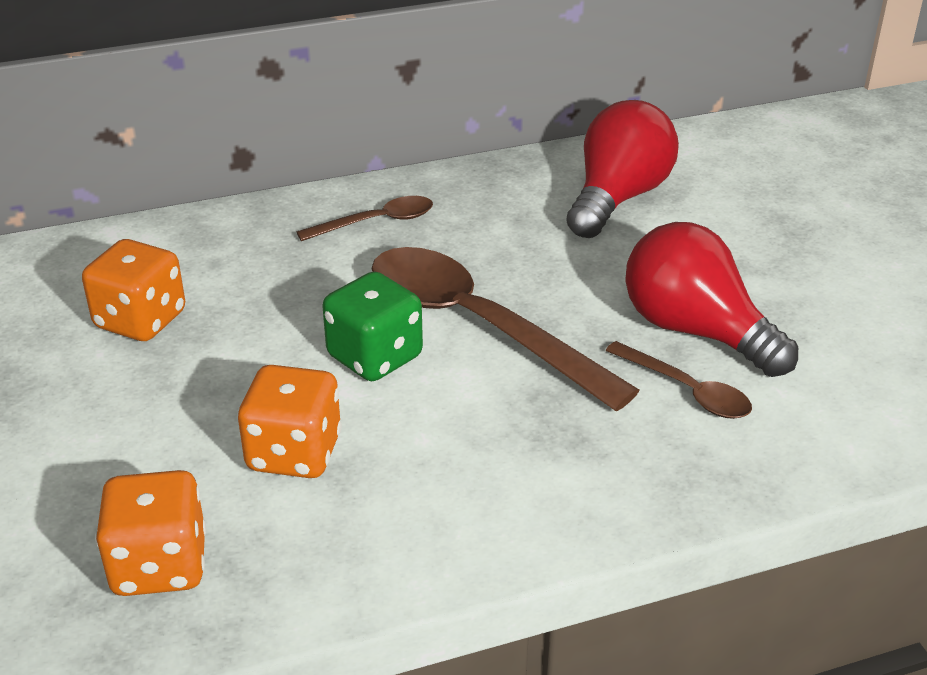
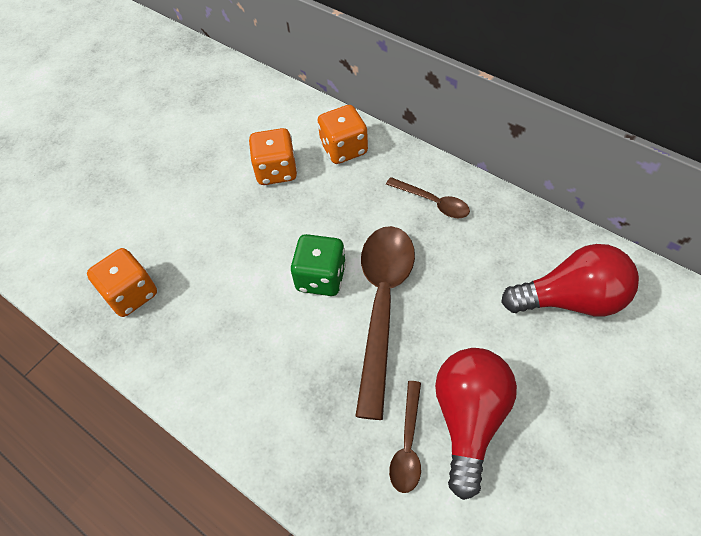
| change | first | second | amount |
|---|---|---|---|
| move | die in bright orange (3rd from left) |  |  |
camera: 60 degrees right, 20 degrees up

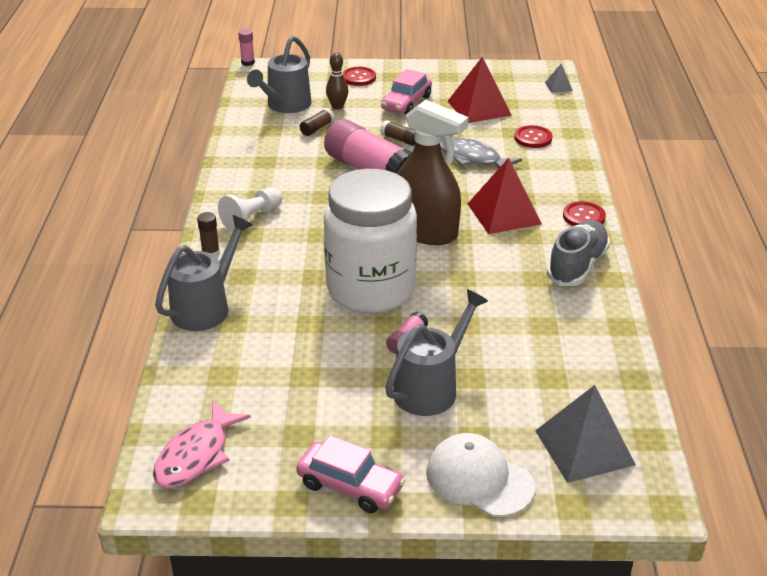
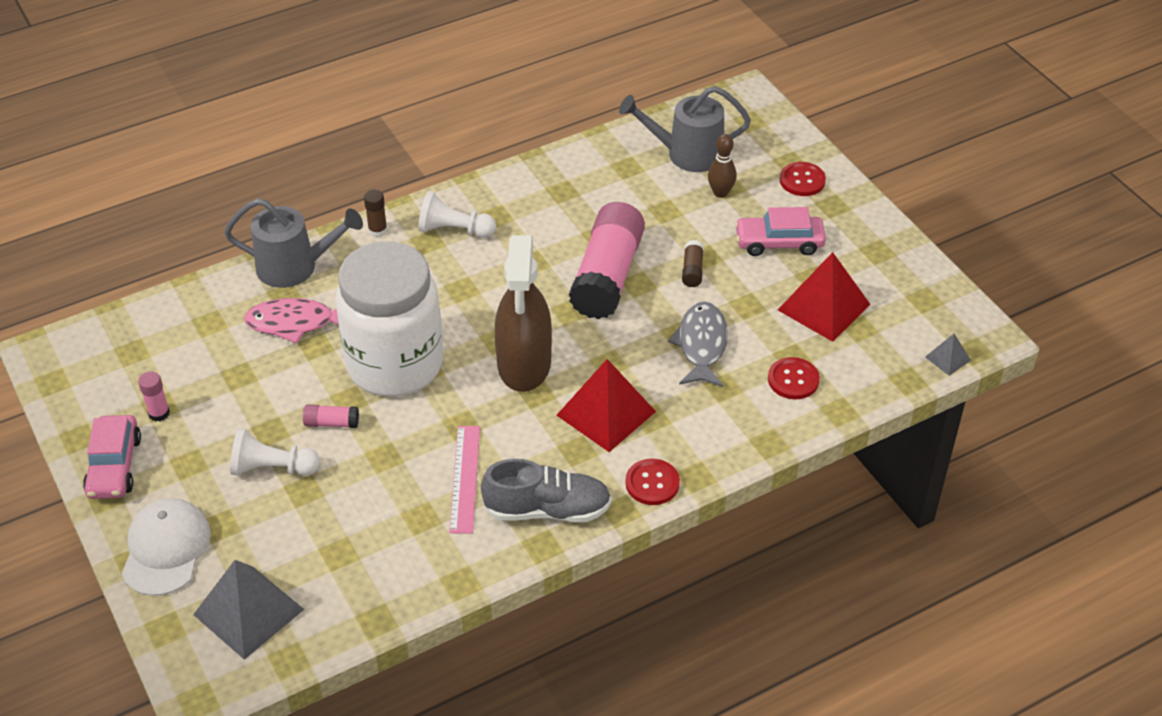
| change | first | second | amount |
|---|---|---|---|
| move | fish in rosy |  |  |
| move | stick of glue in rosy (1st from left) |  |  |
| delete | stick of glue in dark brown (2nd from left) |  |  |
| replace | sprinkling can in grey (3rd from left) | game pawn in pure white (1st from left) |  |
| insert |  | straightedge in rosy |  |
camera: 60 degrees right, 10 degrees up

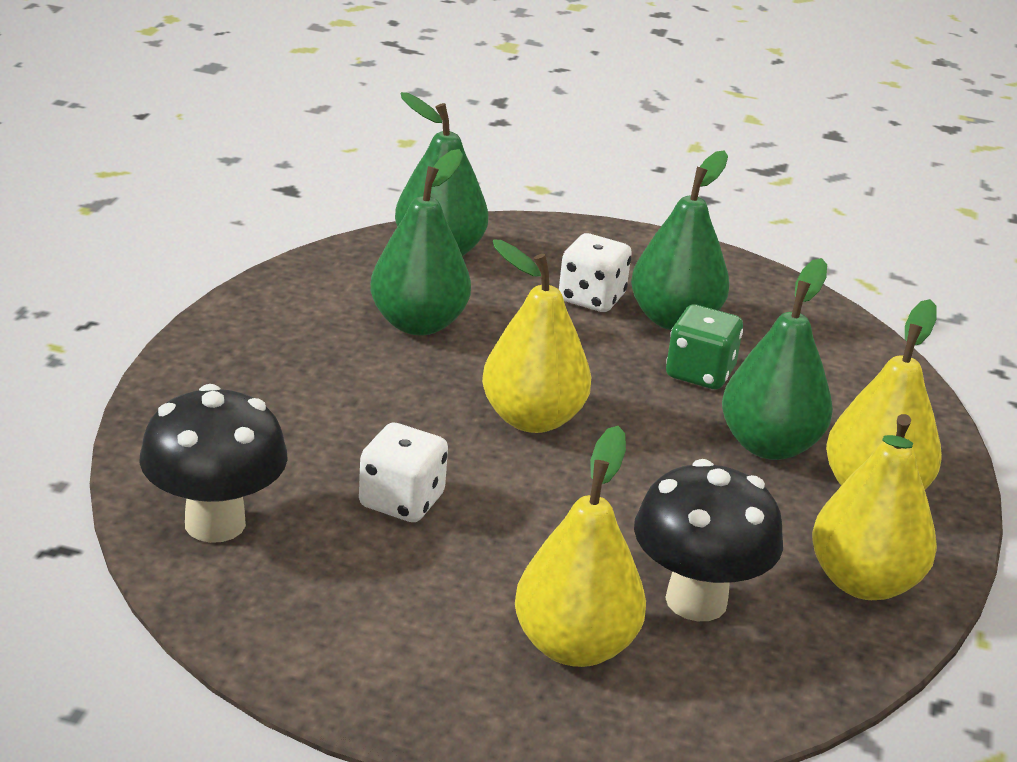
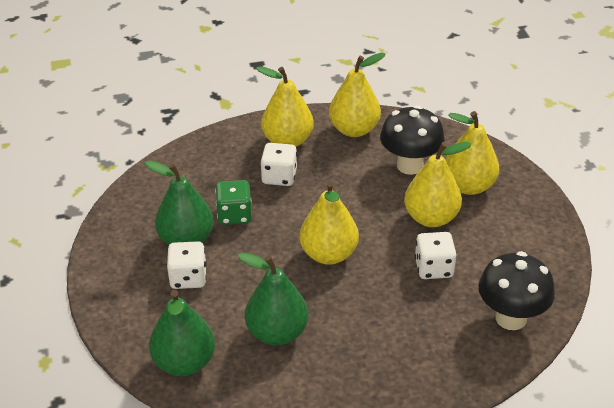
| change | first | second | amount |
|---|---|---|---|
| replace | toy pear in emerald (4th from left) | die in pure white (2nd from left) |  |
| insert |  | toy pear in bright yellow (4th from left) |  |
camera: 115 degrees left, 10 degrees up

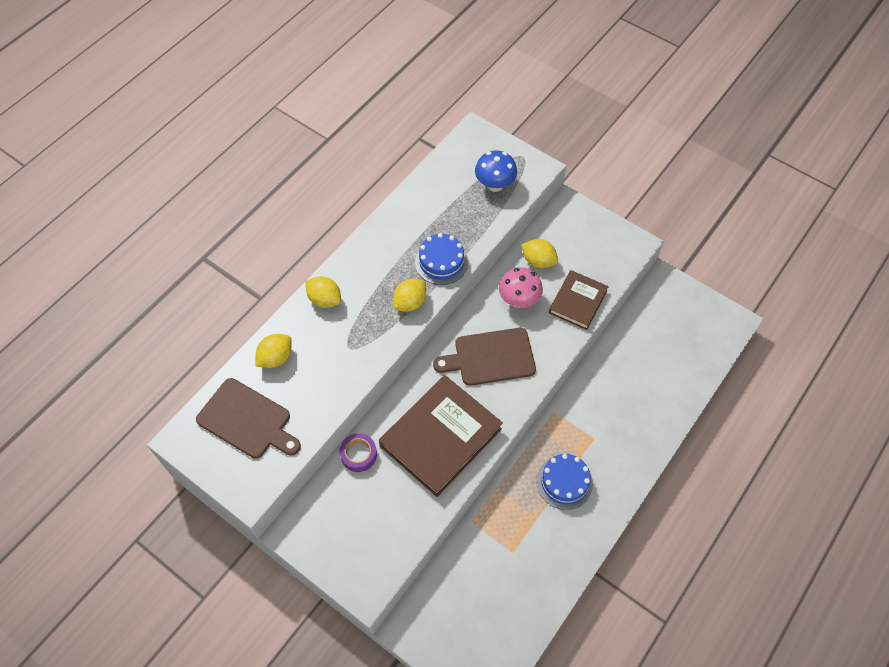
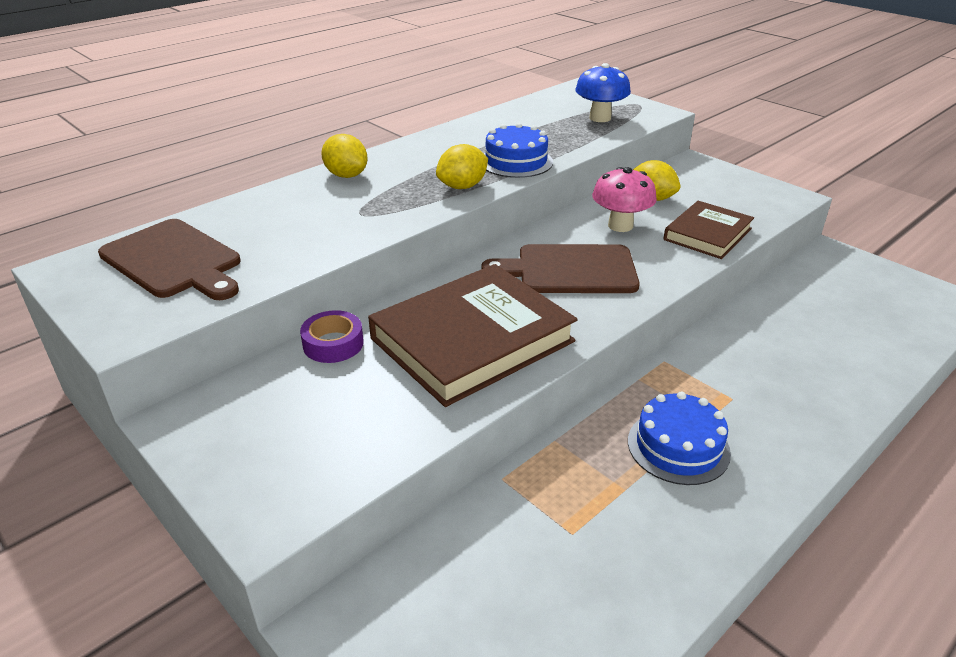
| change | first | second | amount |
|---|---|---|---|
| delete | citrus fruit in bright yellow (1st from left) |  |  |
camera: 10 degrees right, 25 degrees down

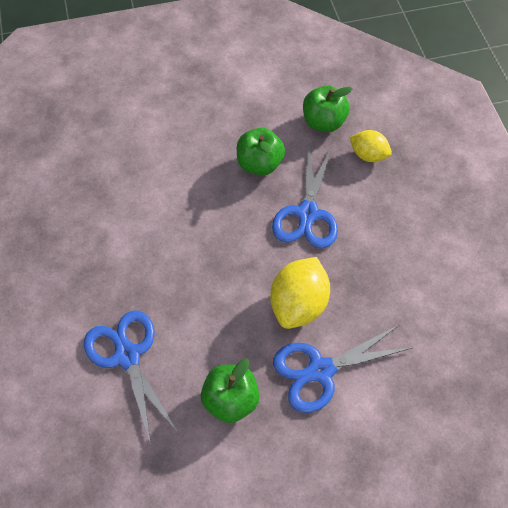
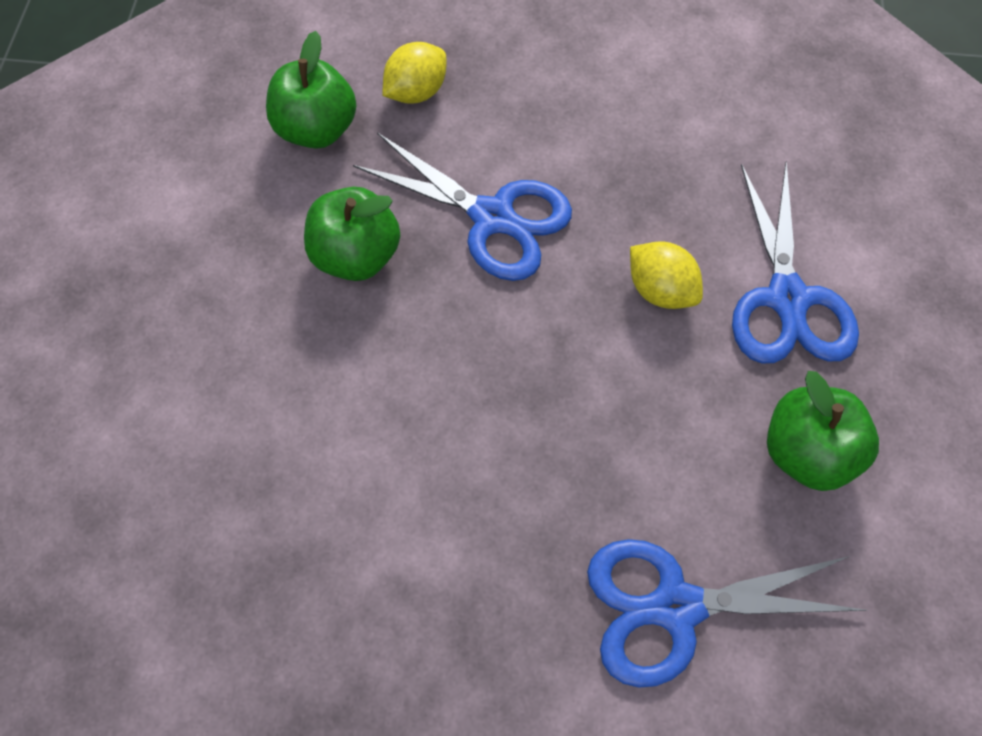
| change | first | second | amount |
|---|---|---|---|
| resize | citrus fruit in bright yellow (1st from left in the first image) | citrus fruit in bright yellow (2nd from left) | x0.61 |
camera: 70 degrees left, 5 degrees up

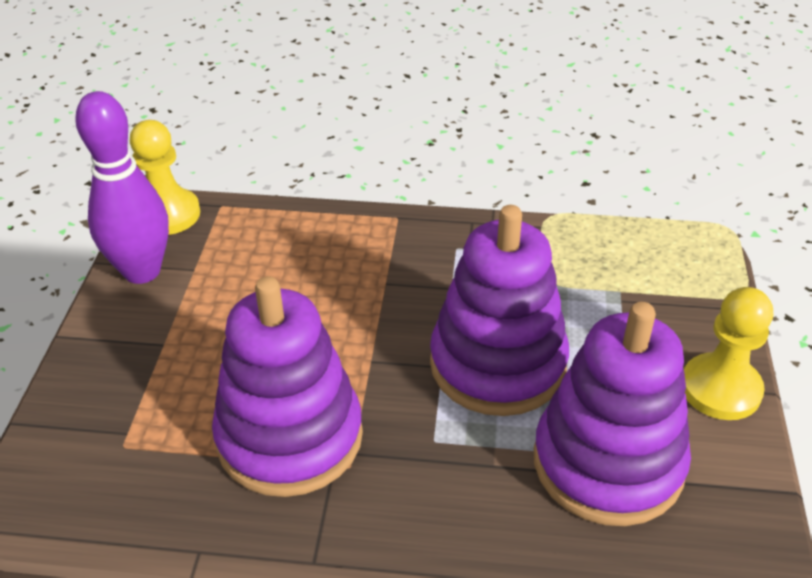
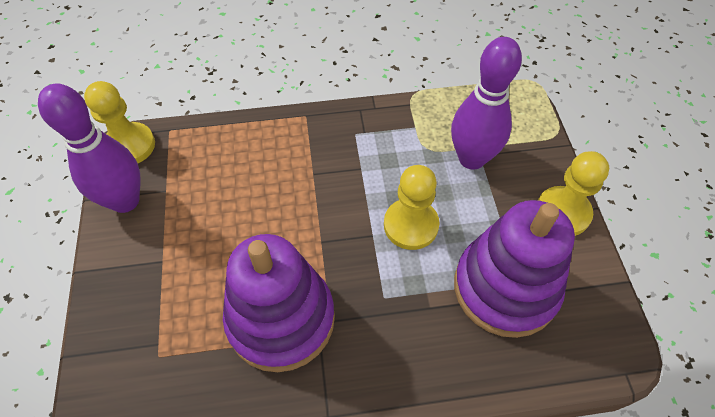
| change | first | second | amount |
|---|---|---|---|
| replace | ring stacker in purple (2nd from left) | game pawn in bright yellow (2nd from left) |  |
| insert |  | bowling pin in purple (2nd from left) |  |
camera: 15 degrees left, 15 degrees up

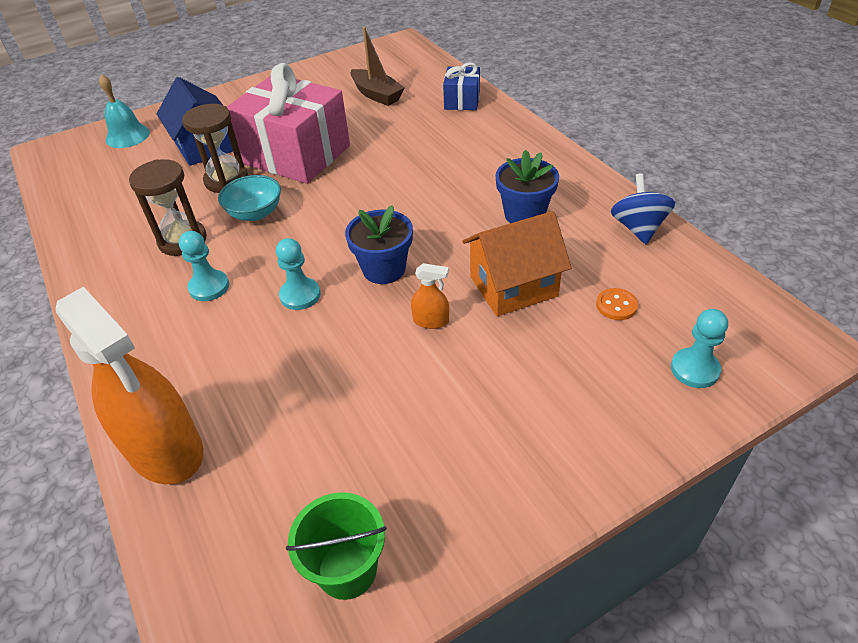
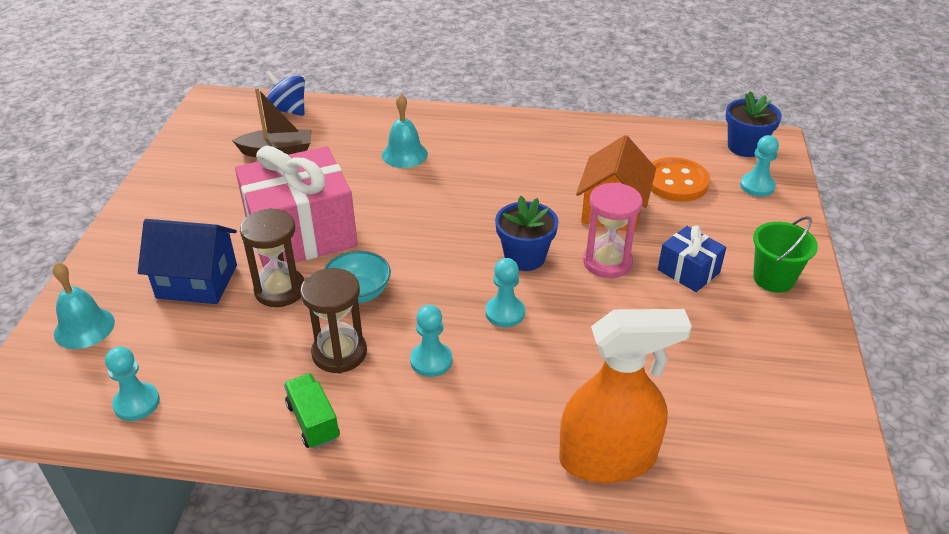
| change | first | second | amount |
|---|---|---|---|
| move | pail in emerald |  |  |
| replace | spray cleaner in bright orange (2nd from left) | hourglass in rosy |  |
| move | wrapped gift in royal blue |  |  |
| move | potted plant in royal blue (2nd from left) |  |  |
| resize | sewing button in bright orange |  | x2.01 |
| move | spinning top in royal blue |  |  |
| insert |  | game pawn in aqua (1st from left) |  |
| insert |  | lorry in emerald |  |
| insert |  | school bell in aqua (2nd from left) |  |
camera: 55 degrees left, 5 degrees down

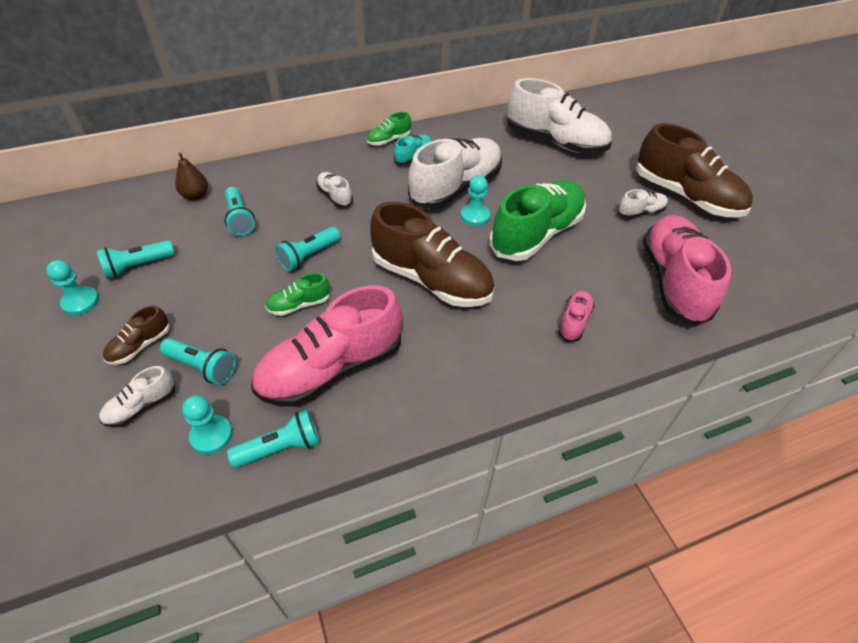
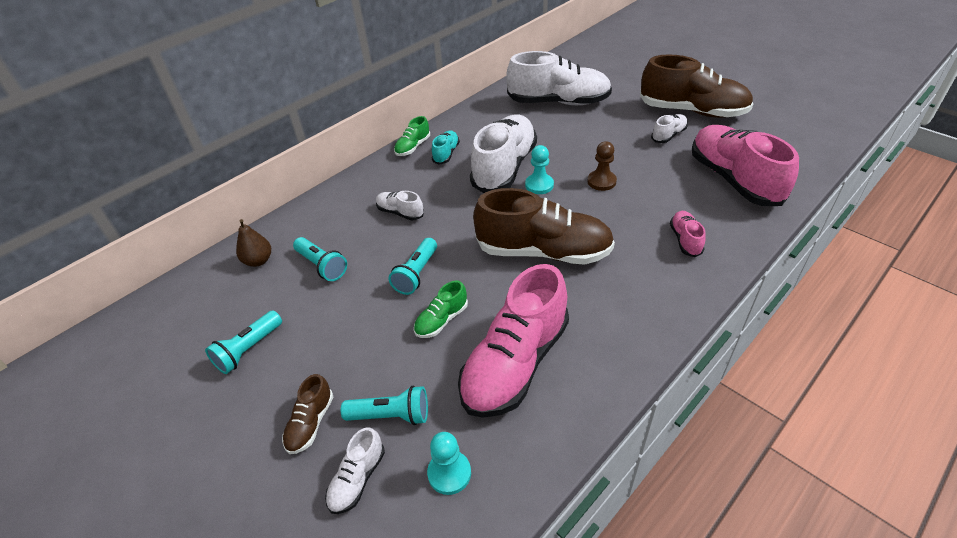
| change | first | second | amount |
|---|---|---|---|
| delete | game pawn in aqua (1st from left) |  |  |
| delete | torch in aqua (4th from left) |  |  |
| replace | shoe in emerald (3rd from left) | game pawn in dark brown |  |
camera: 20 degrees left, 5 degrees down

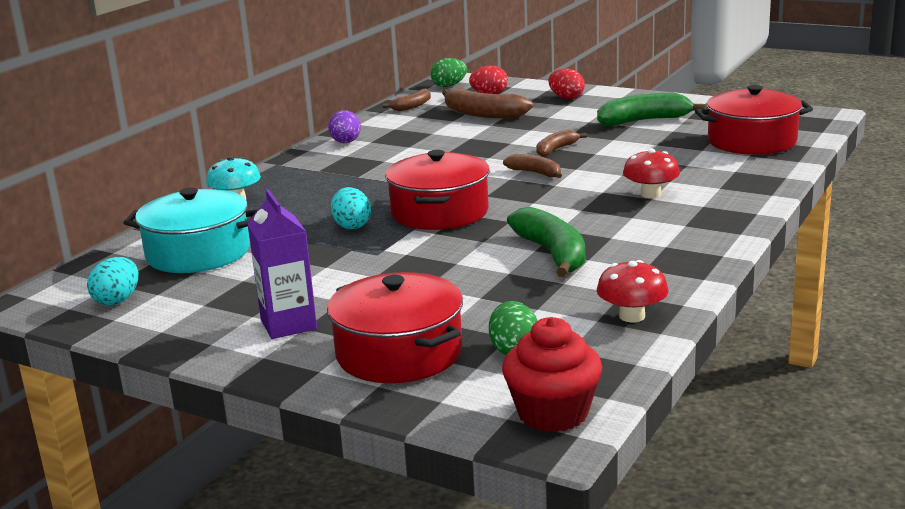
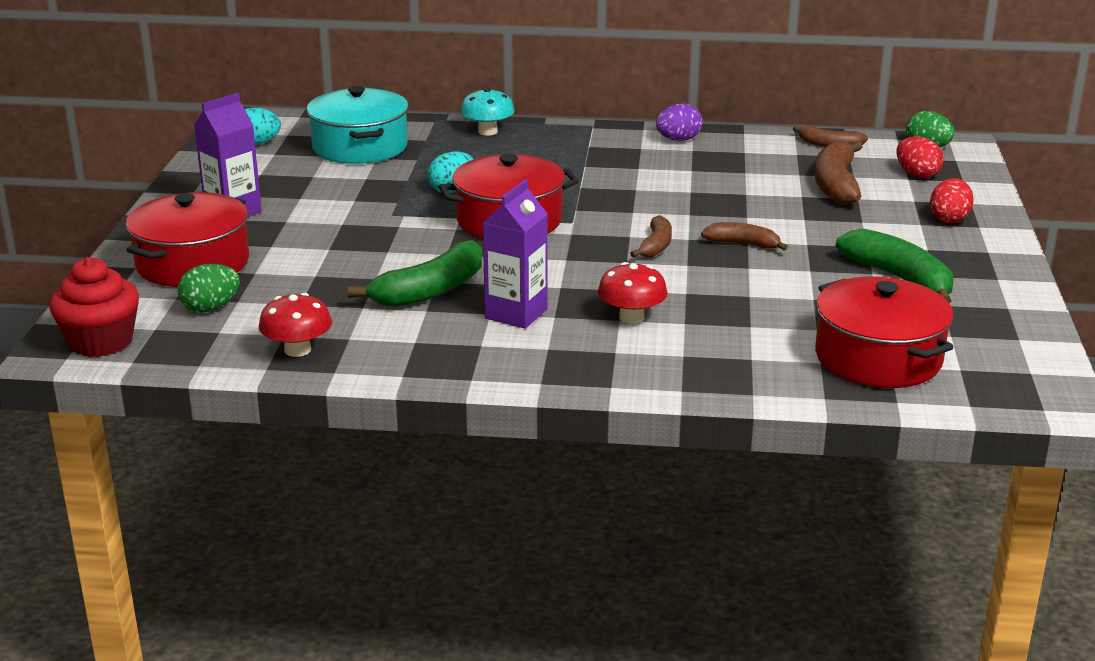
| change | first | second | amount |
|---|---|---|---|
| insert |  | juice carton in purple (2nd from left) |  |
camera: 65 degrees right, 5 degrees up

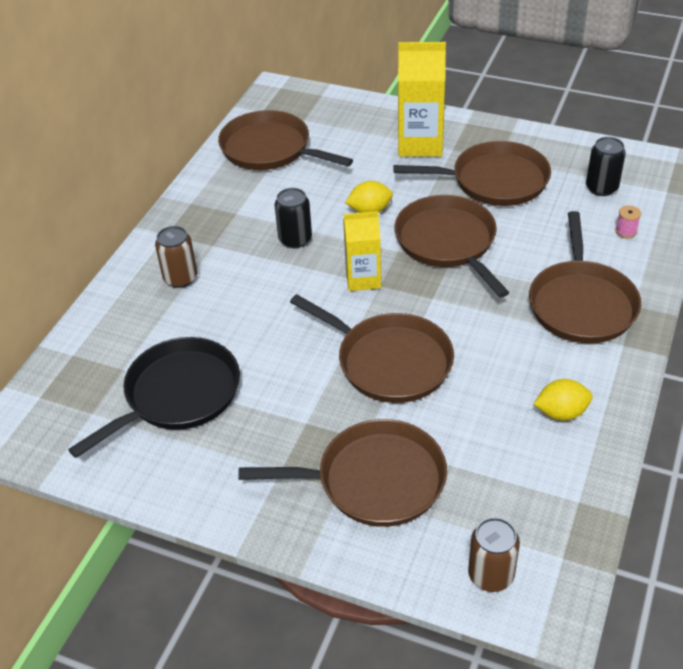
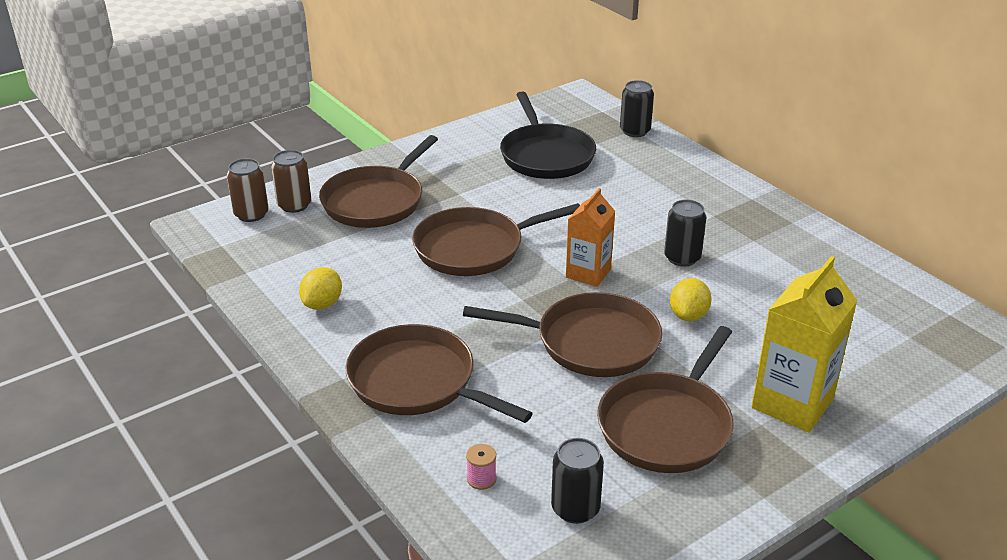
| change | first | second | amount |
|---|---|---|---|
| move | soda can in dark brown (1st from left in the first image) | soda can in dark brown (2nd from left) |  |
| delete | frying pan in dark brown (1st from left) |  |  |
| recolor | juice carton in bright yellow (1st from left) | juice carton in bright orange |  |
| insert |  | soda can in black (2nd from left) |  |
camera: 120 degrees right, 10 degrees down

